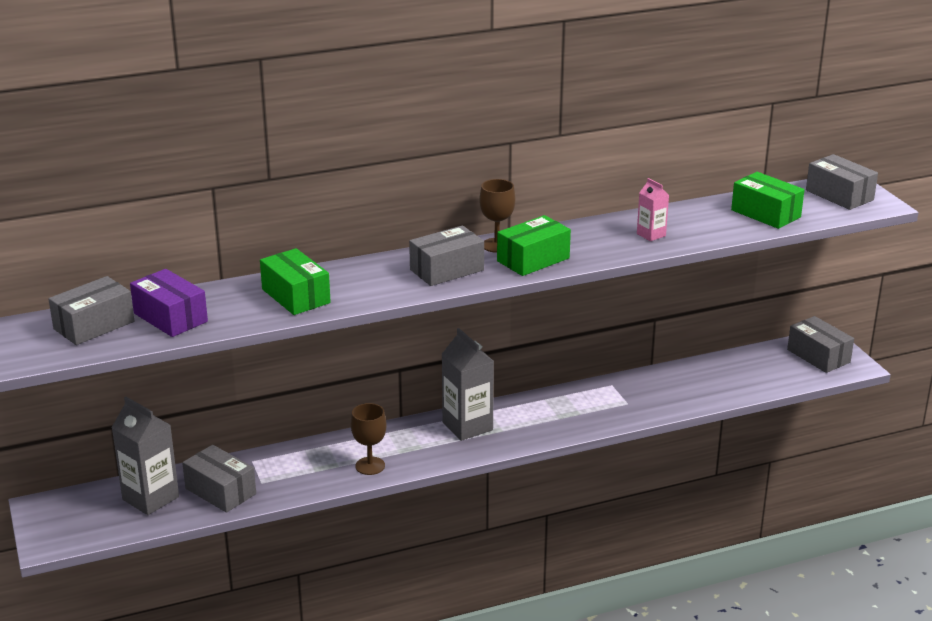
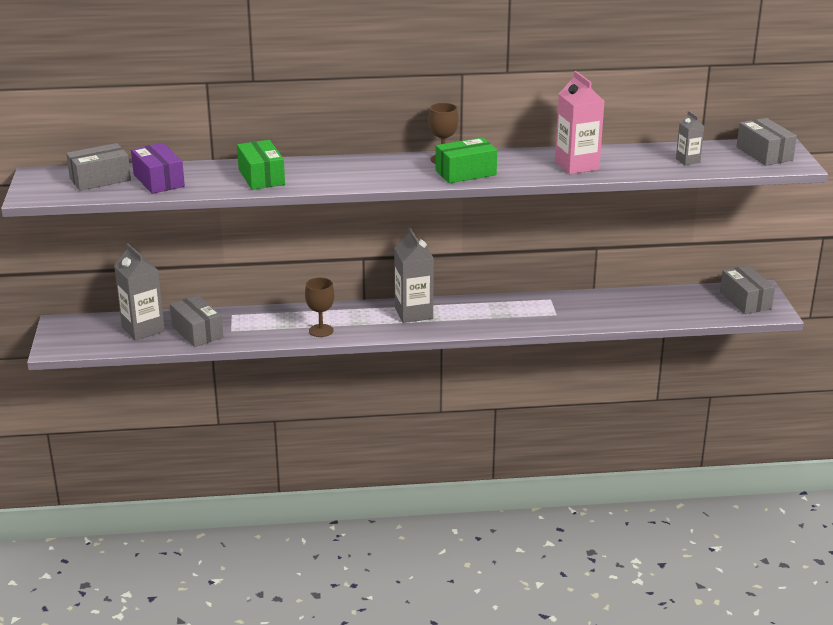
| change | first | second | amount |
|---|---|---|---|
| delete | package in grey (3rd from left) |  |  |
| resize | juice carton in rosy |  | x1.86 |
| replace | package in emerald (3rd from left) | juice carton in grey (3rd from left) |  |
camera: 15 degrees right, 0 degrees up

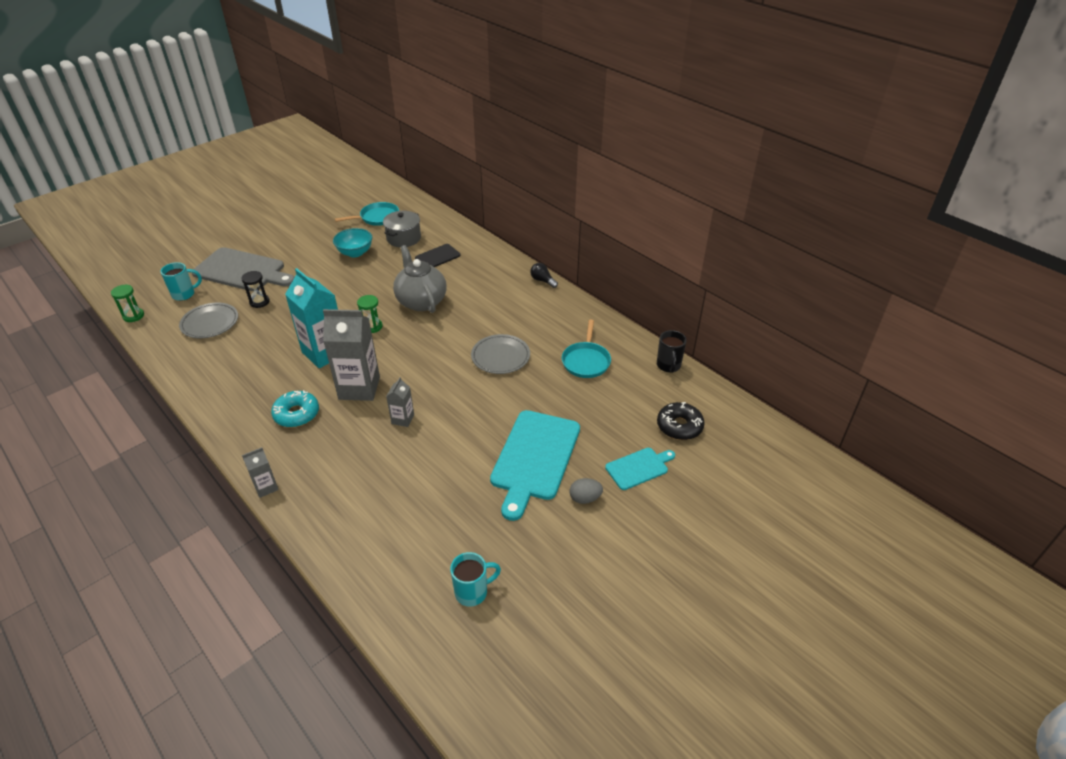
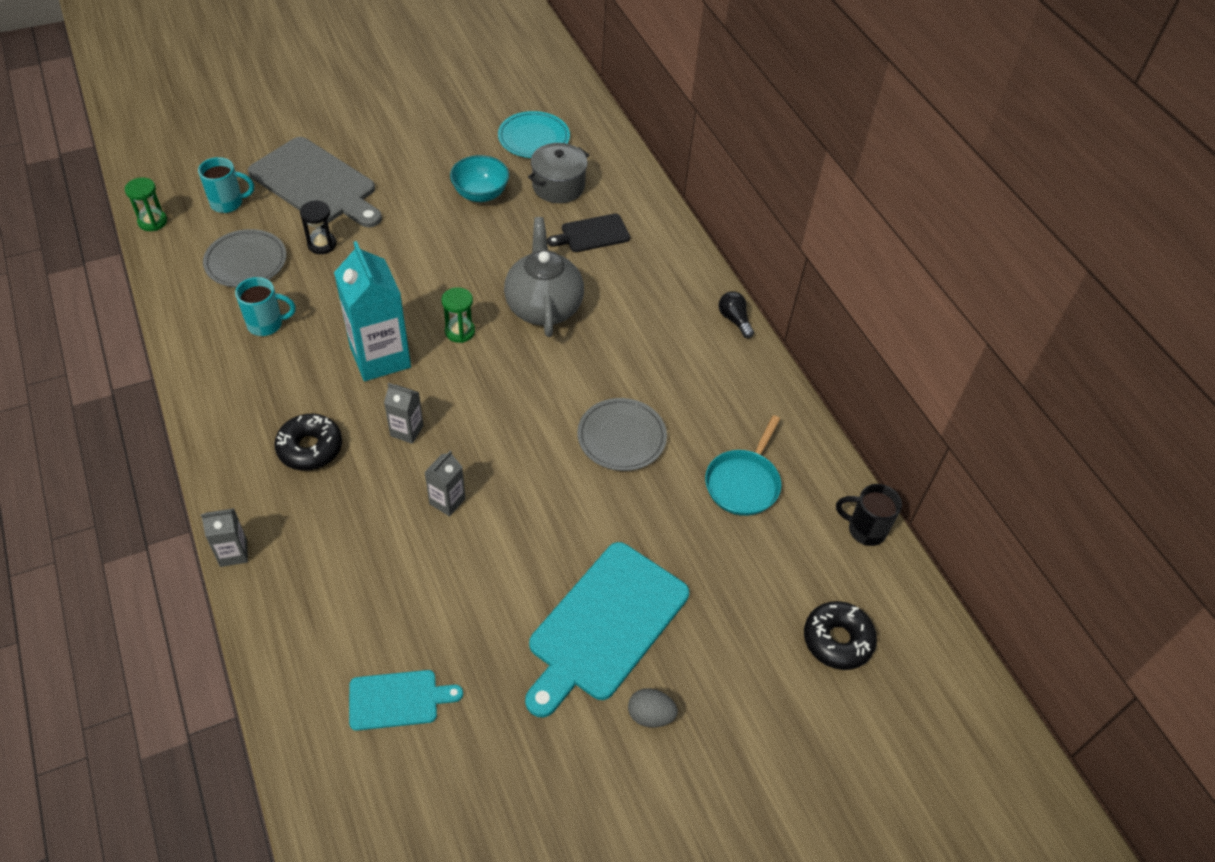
| change | first | second | amount |
|---|---|---|---|
| recolor | doughnut in aqua | doughnut in black (1st from left) |  |
| resize | juice carton in grey (2nd from left) |  | x0.49 |
| replace | frying pan in aqua (1st from left) | plate in aqua |  |
| move | mug in aqua (2nd from left) |  |  |
| move | chopping board in aqua (2nd from left in the first image) | chopping board in aqua (1st from left) |  |
| rotate | mug in black |  | 90 degrees clockwise |
camera: 15 degrees right, 10 degrees up

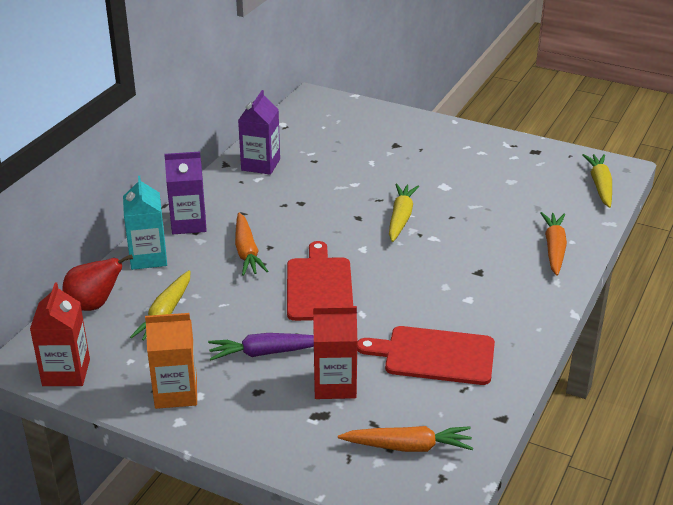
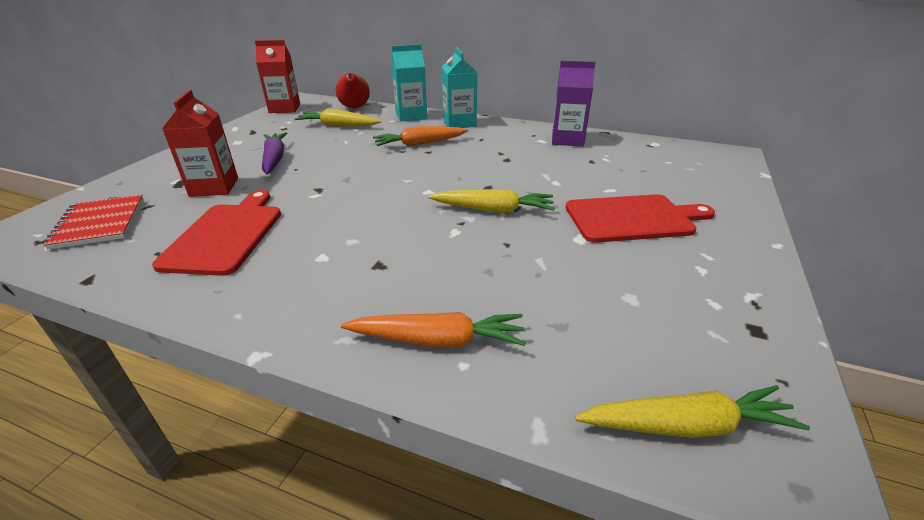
| change | first | second | amount |
|---|---|---|---|
| delete | juice carton in bright orange |  |  |
| recolor | juice carton in purple (1st from left) | juice carton in aqua (2nd from left) |  |
| move | chopping board in scarlet (1st from left in the first image) | chopping board in scarlet (2nd from left) |  |
| replace | root vegetable in bright orange (2nd from left) | notebook in scarlet |  |
camera: 85 degrees right, 0 degrees up

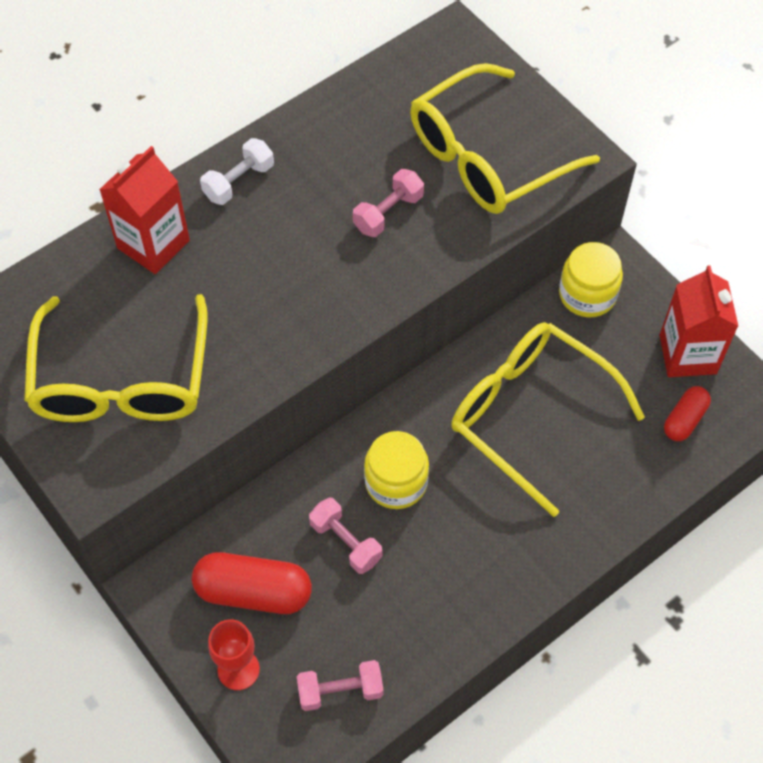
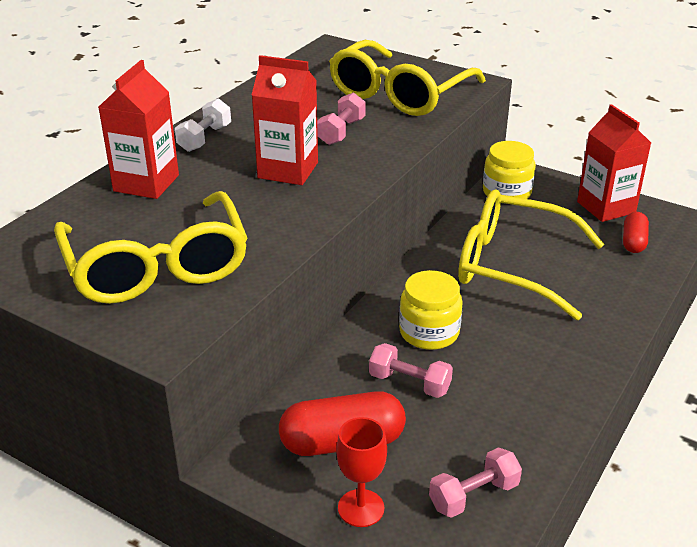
| change | first | second | amount |
|---|---|---|---|
| insert |  | juice carton in scarlet (2nd from left) |  |
camera: 20 degrees left, 25 degrees down

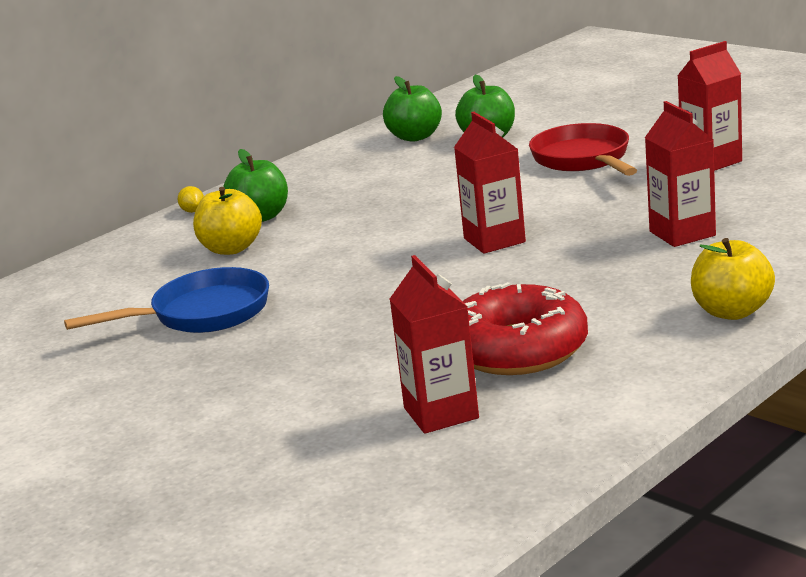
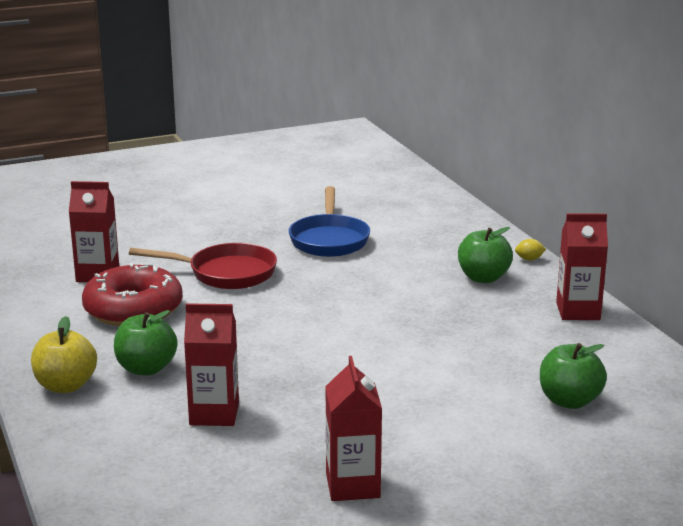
| change | first | second | amount |
|---|---|---|---|
| delete | toy apple in bright yellow (1st from left) |  |  |
| move | toy apple in emerald (2nd from left in the first image) | toy apple in emerald (1st from left) |  |
| move | juice carton in scarlet (2nd from left in the first image) | juice carton in scarlet (4th from left) |  |
| move | frying pan in scarlet |  |  |
camera: 110 degrees right, 0 degrees up

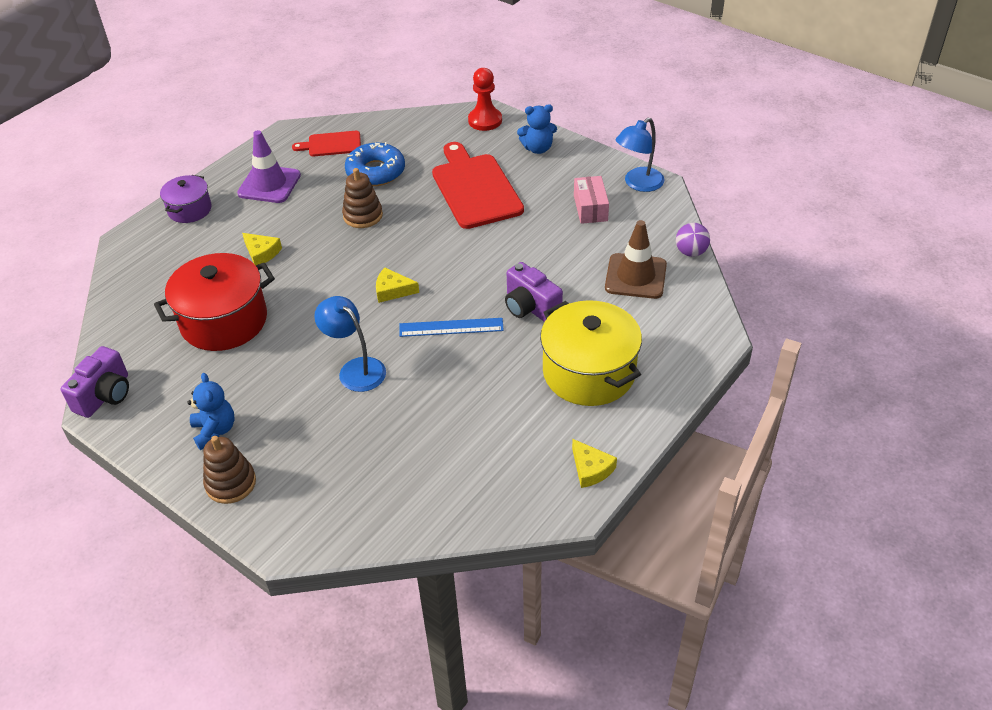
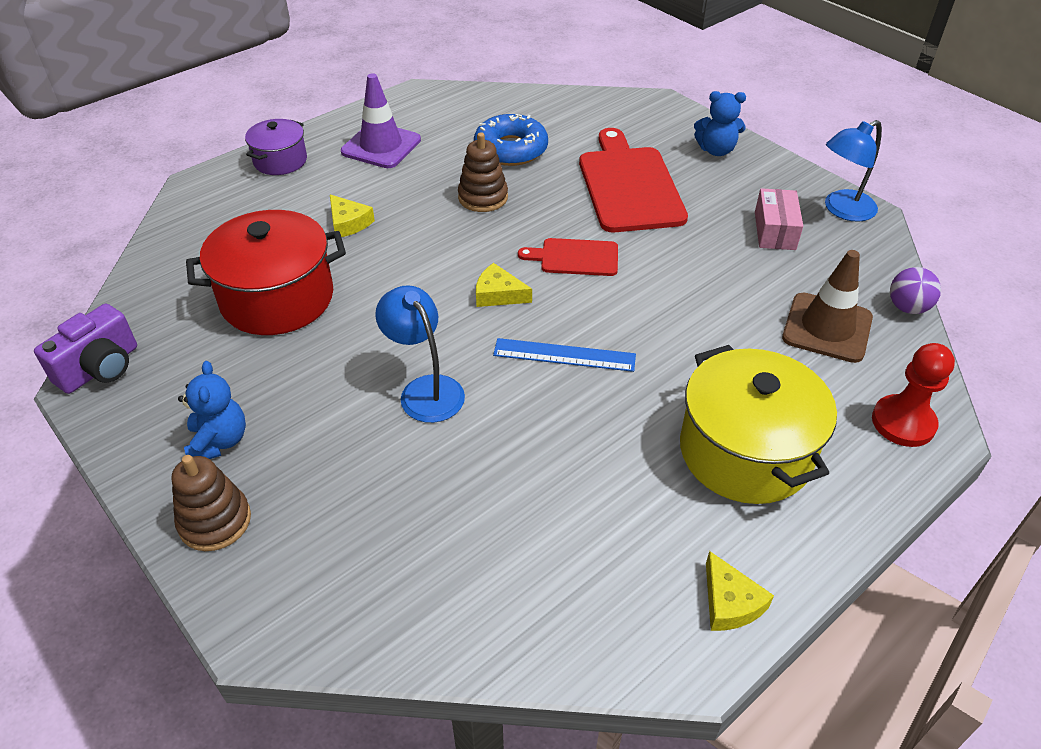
| change | first | second | amount |
|---|---|---|---|
| move | chopping board in scarlet (1st from left) |  |  |
| move | game pawn in scarlet |  |  |
| delete | camera in purple (2nd from left) |  |  |
camera: 10 degrees right, 0 degrees up

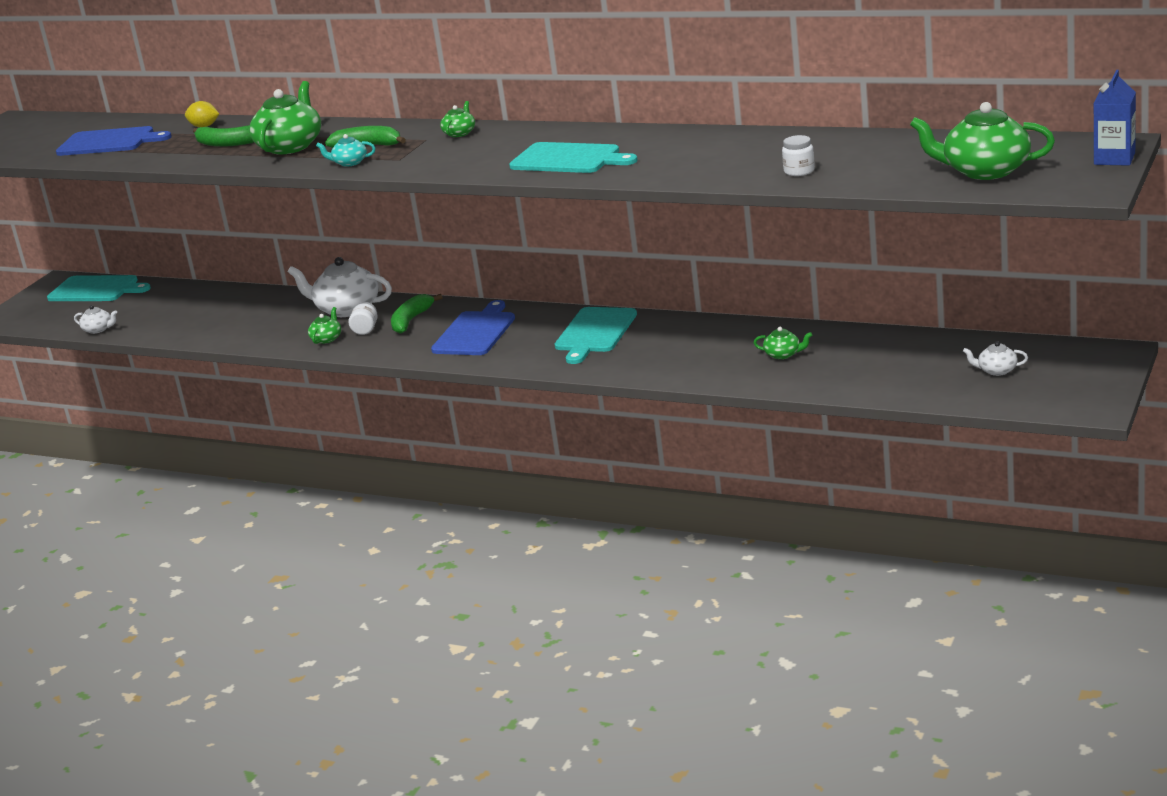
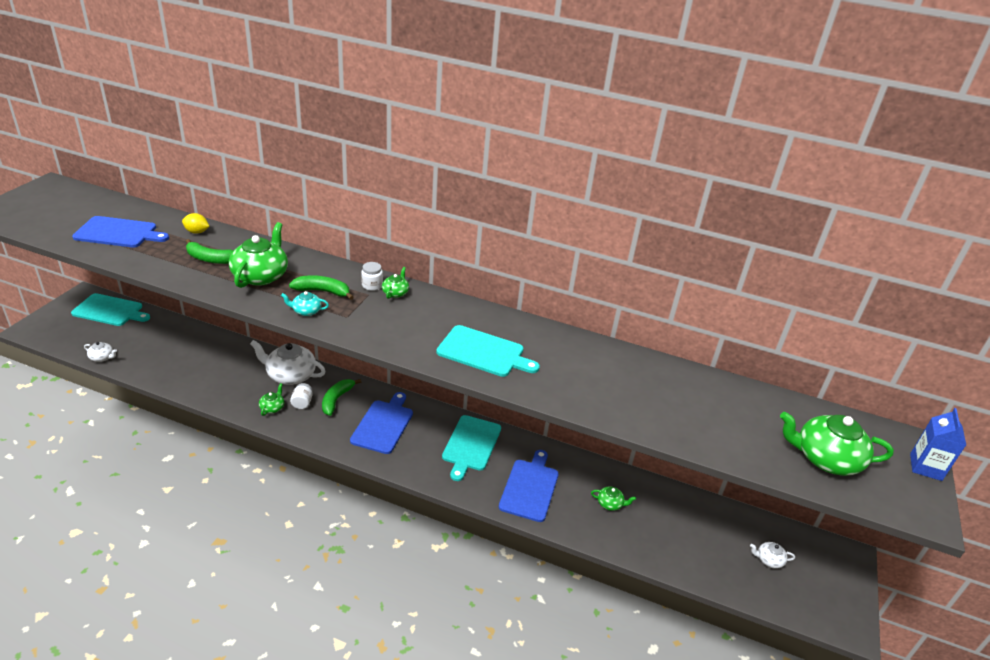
| change | first | second | amount |
|---|---|---|---|
| move | preserve jar in pure white (2nd from left) |  |  |
| insert |  | chopping board in royal blue (3rd from left) |  |
camera: 10 degrees left, 10 degrees up

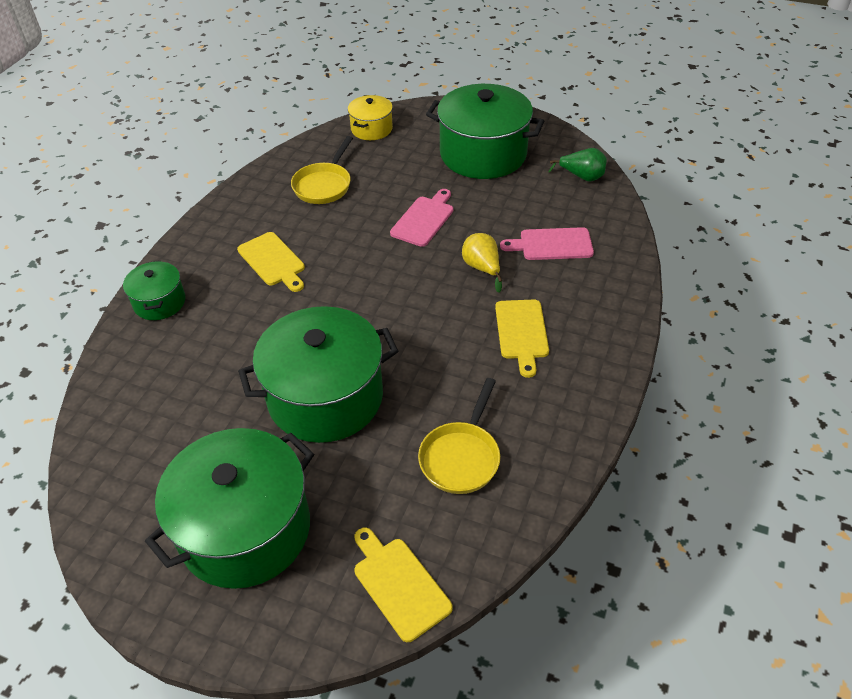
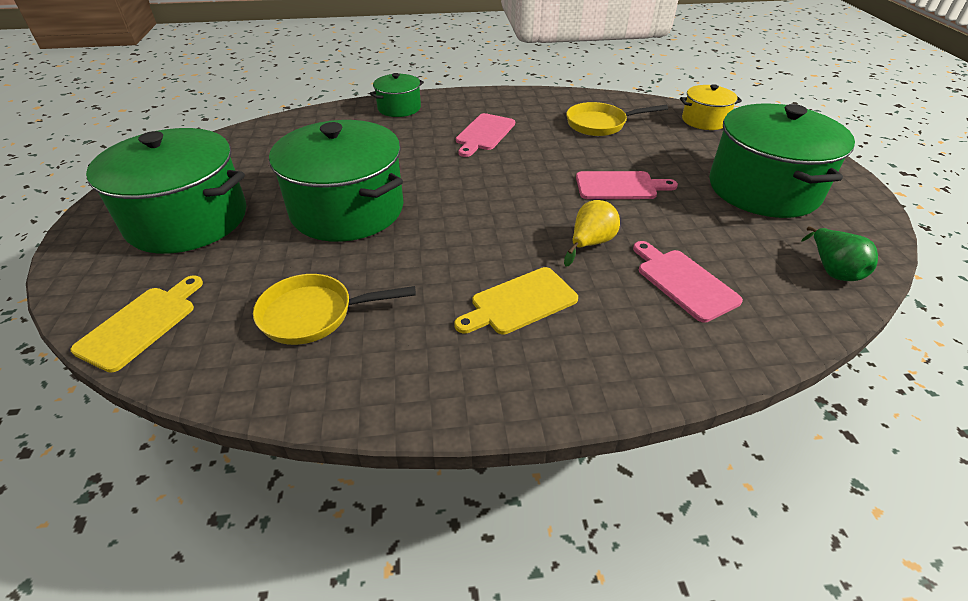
| change | first | second | amount |
|---|---|---|---|
| recolor | chopping board in bright yellow (1st from left) | chopping board in rosy (1st from left) |  |
camera: 60 degrees right, 5 degrees down

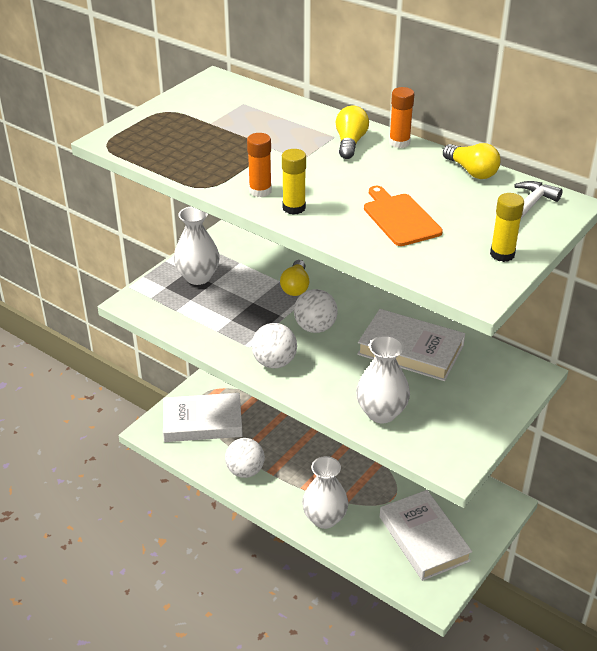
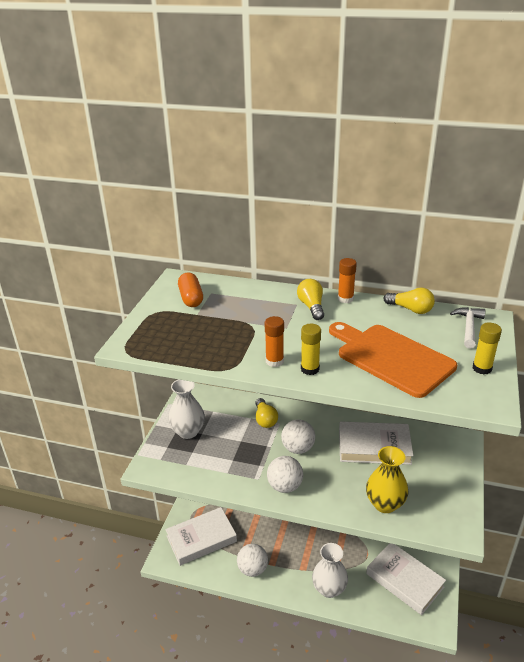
| change | first | second | amount |
|---|---|---|---|
| recolor | tall vase in pure white (3rd from left) | tall vase in bright yellow |  |
| resize | chopping board in bright orange |  | x1.68 |
| insert |  | capsule in bright orange |  |
camera: 20 degrees left, 5 degrees down

